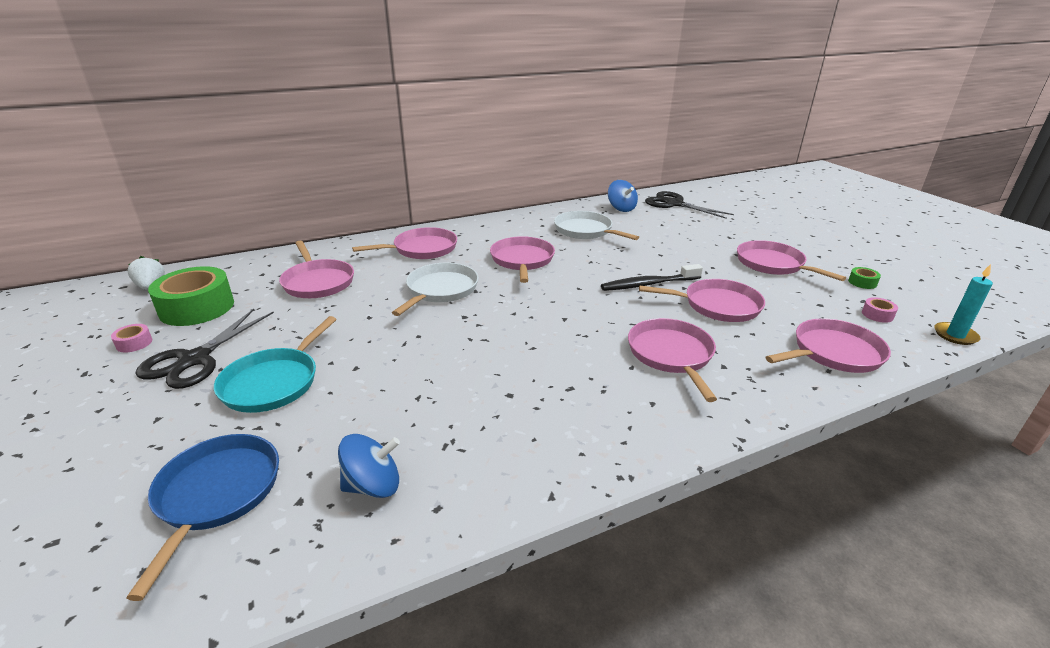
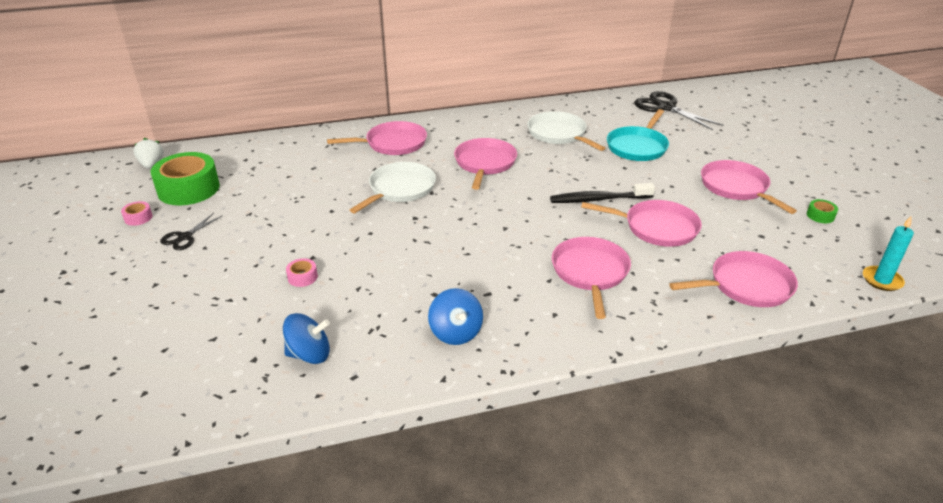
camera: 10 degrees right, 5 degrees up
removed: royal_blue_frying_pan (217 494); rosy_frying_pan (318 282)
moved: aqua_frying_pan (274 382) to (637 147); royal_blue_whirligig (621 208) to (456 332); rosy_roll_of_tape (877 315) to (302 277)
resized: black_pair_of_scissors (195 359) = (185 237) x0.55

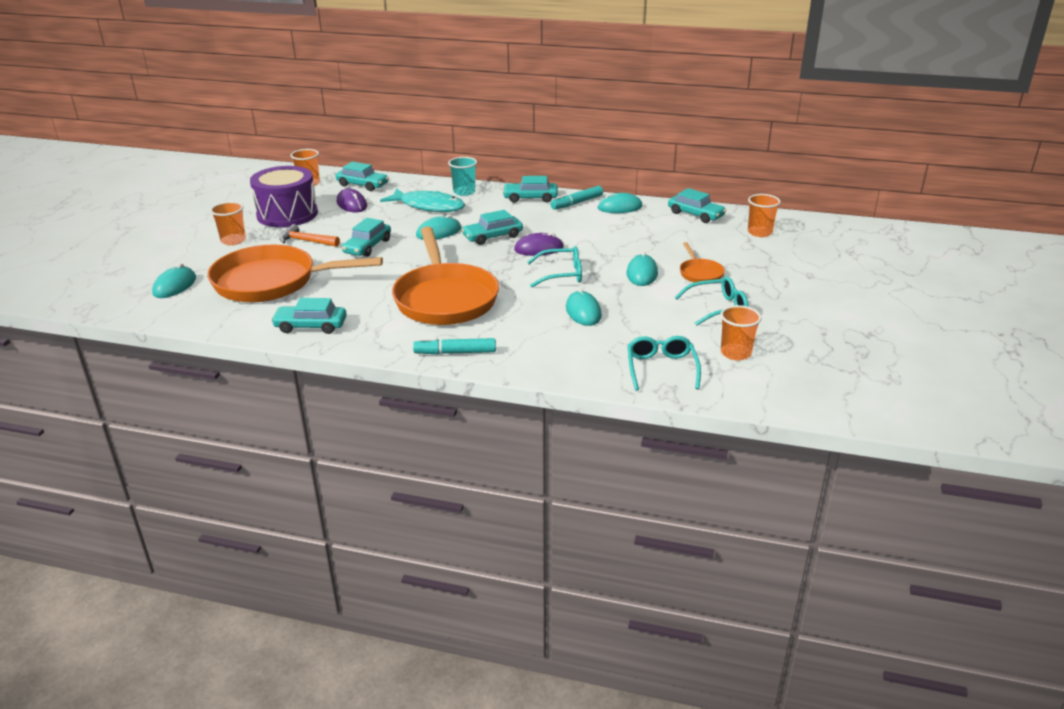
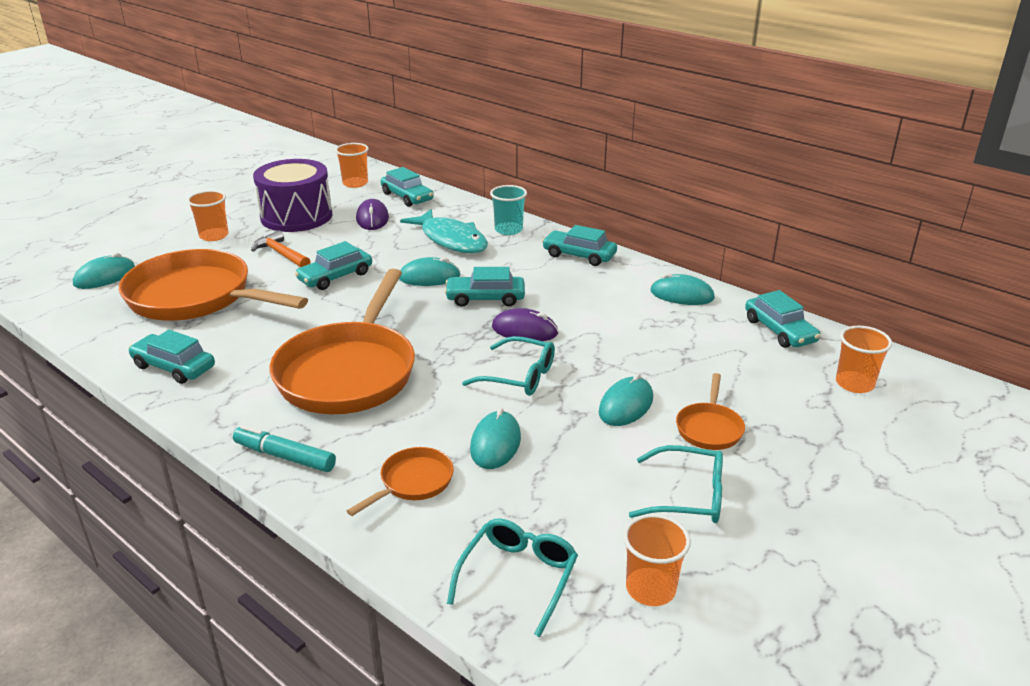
camera: 25 degrees right, 0 degrees up
removed: aqua_felt_pen (577 203)
added: bright_orange_frying_pan (413 482)

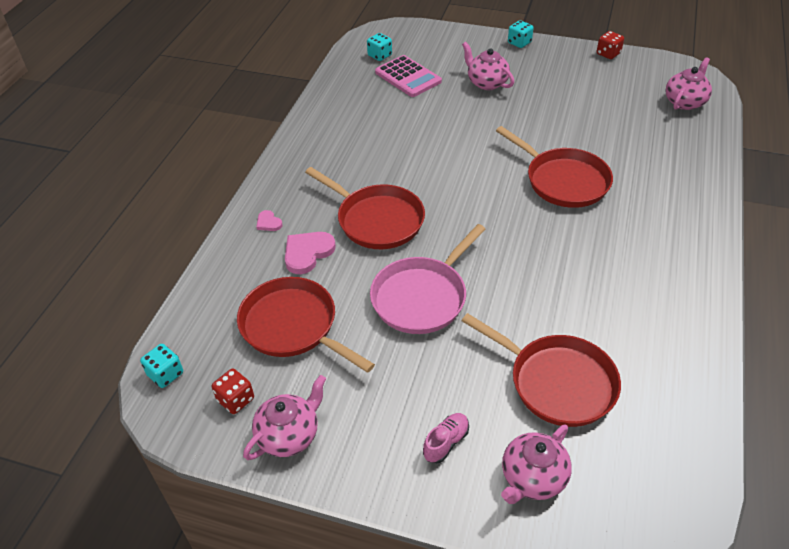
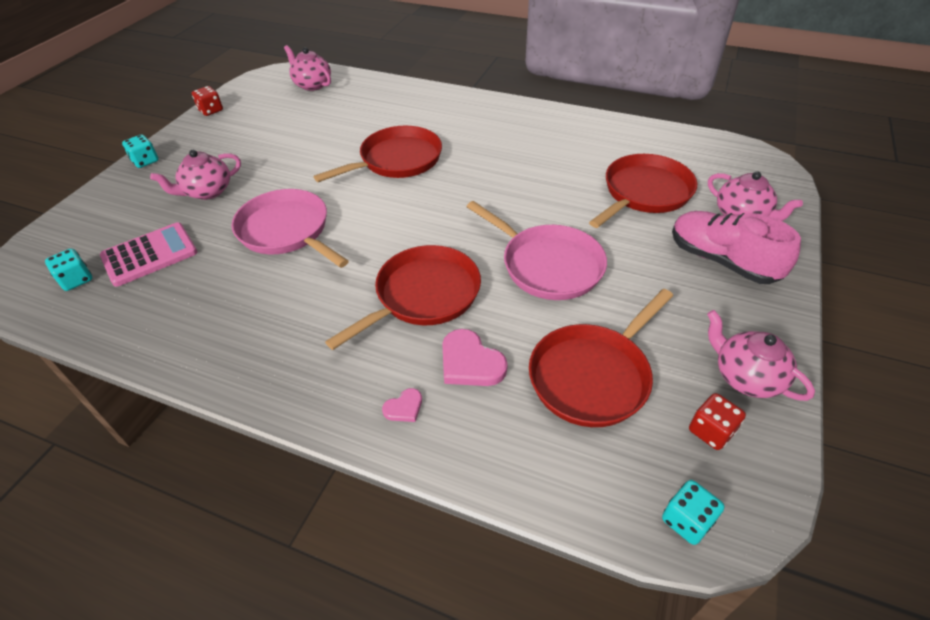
camera: 85 degrees left, 0 degrees up
added: rosy_frying_pan (287 231)
resized: rosy_lace-up_shoe (446 442) = (722 261) x2.04

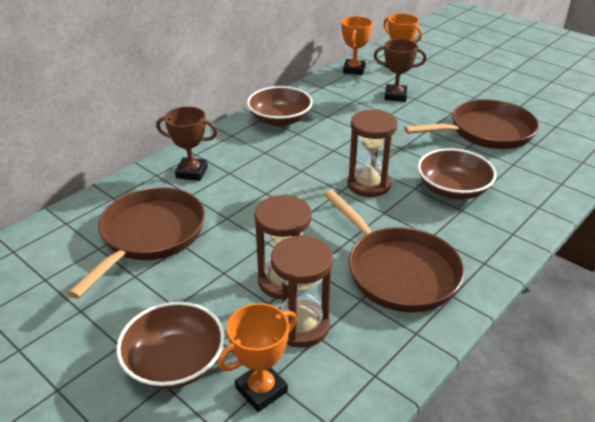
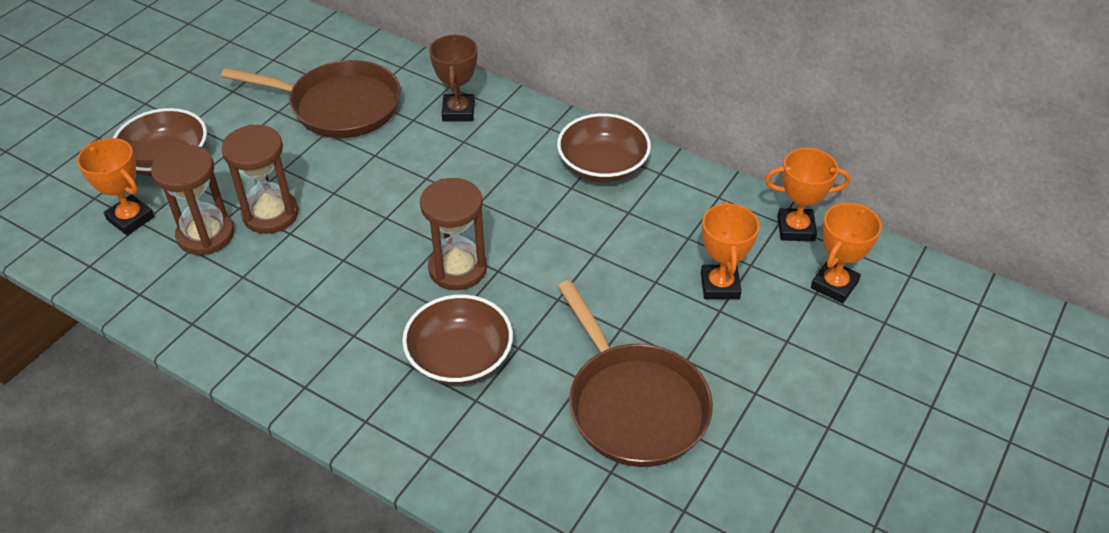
camera: 80 degrees right, 10 degrees up
removed: dark_brown_frying_pan (398 271)
recoloured: dark_brown_award_cup (395 96) to bright_orange_award_cup (720 286)

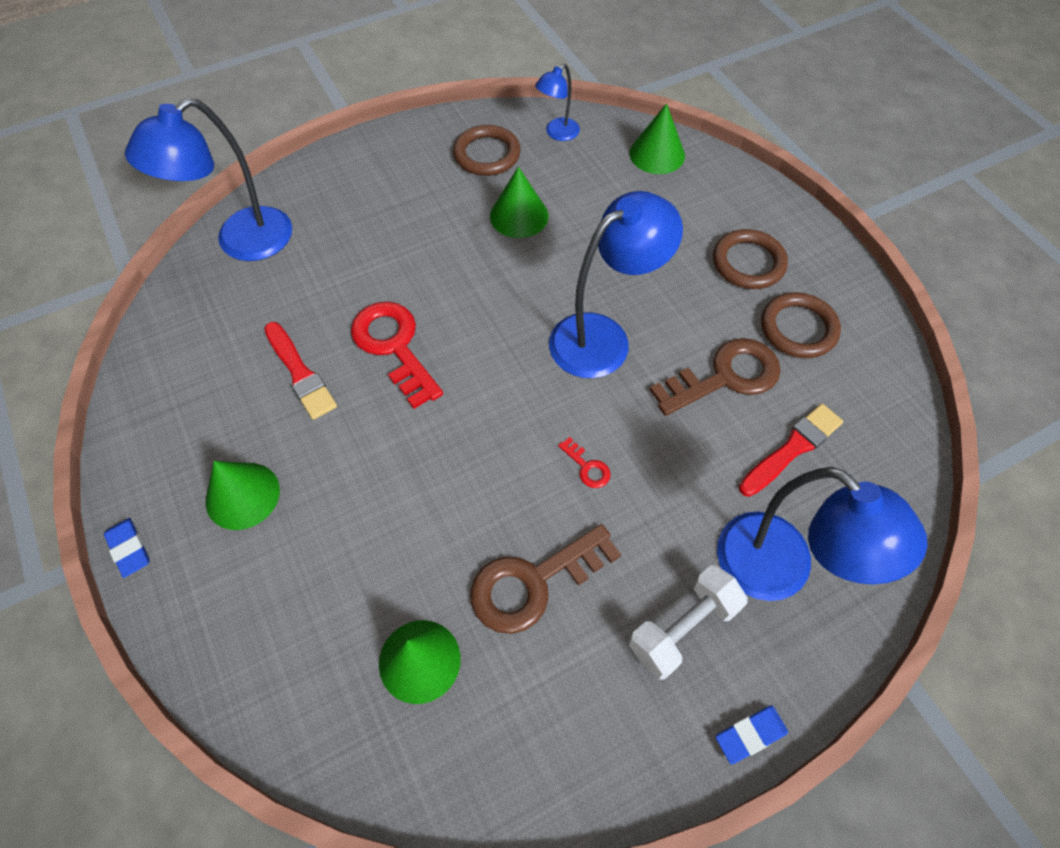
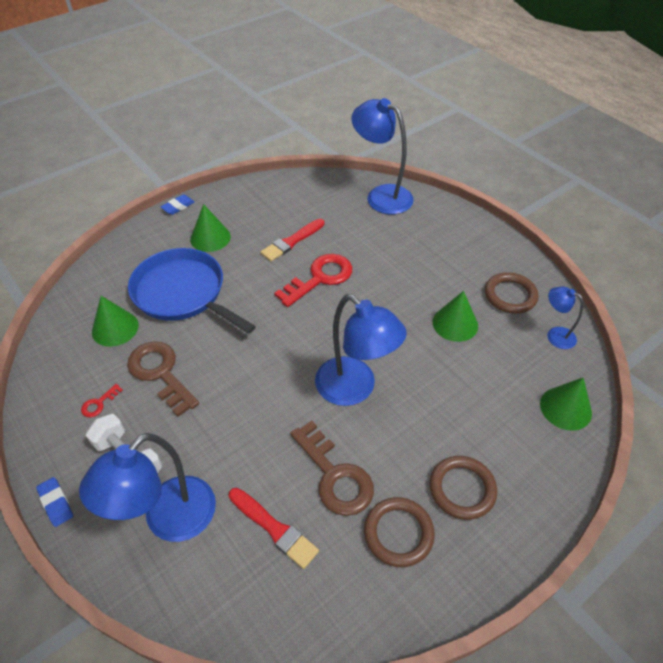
camera: 80 degrees right, 10 degrees down
added: royal_blue_frying_pan (182 293)
moved: red_door_key (587 467) to (99 403)

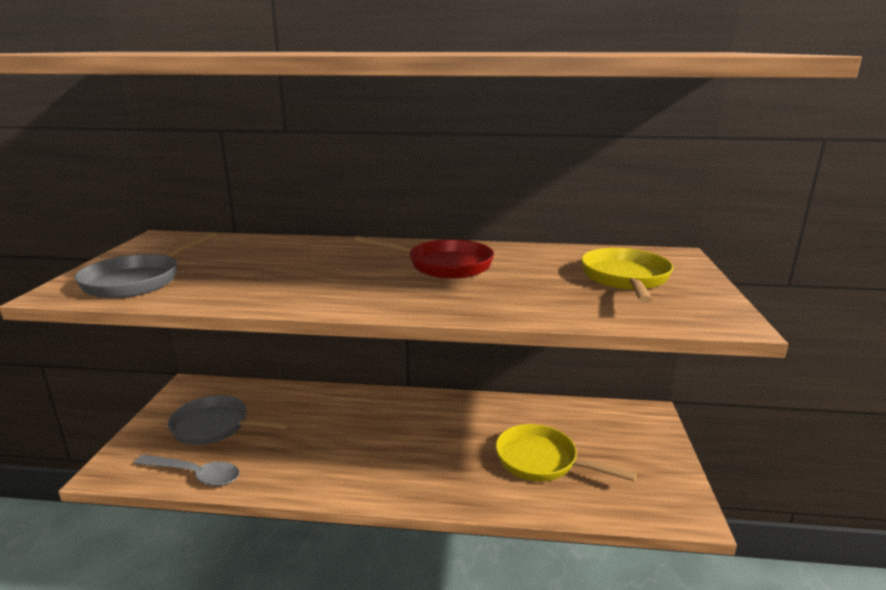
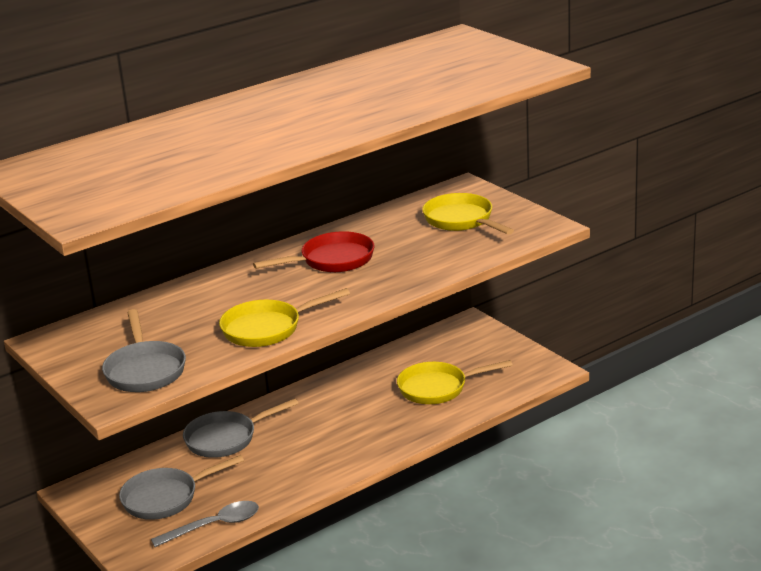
camera: 40 degrees left, 5 degrees up
added: gray_frying_pan (226 438); yellow_frying_pan (267 328)

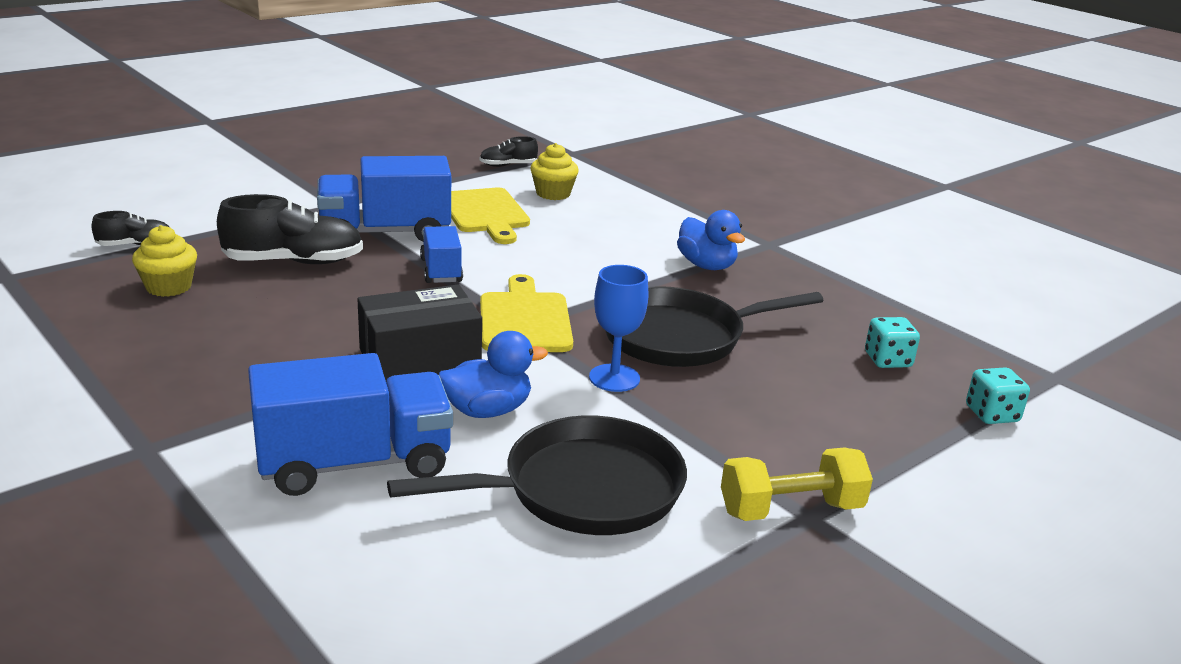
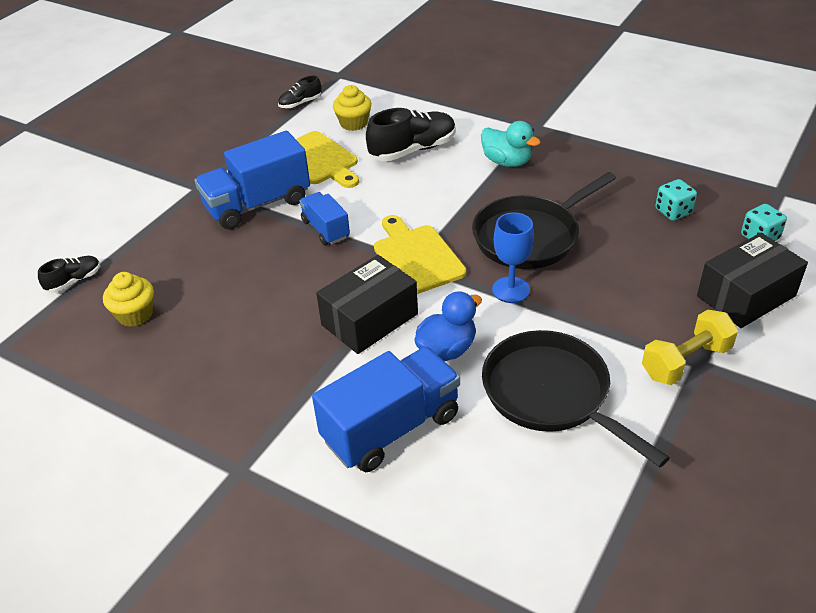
camera: 15 degrees left, 15 degrees up
added: black_parcel (746 296)
moved: black_lace-up_shoe (294 262) to (413 150)
recoloured: royal_blue_duck (706 265) to aqua_duck (507 162)
turned: black_frying_pan (582 490) = (551 394) 90 degrees counterclockwise

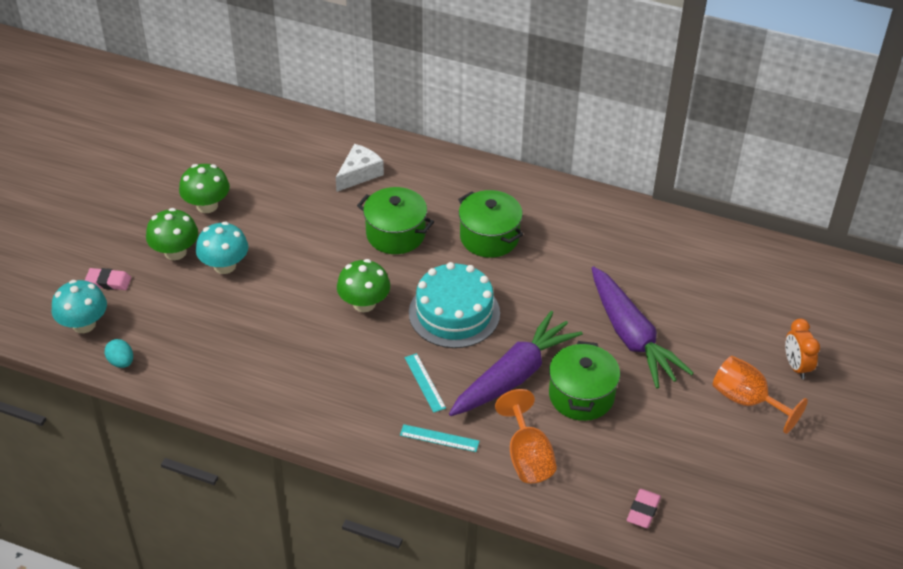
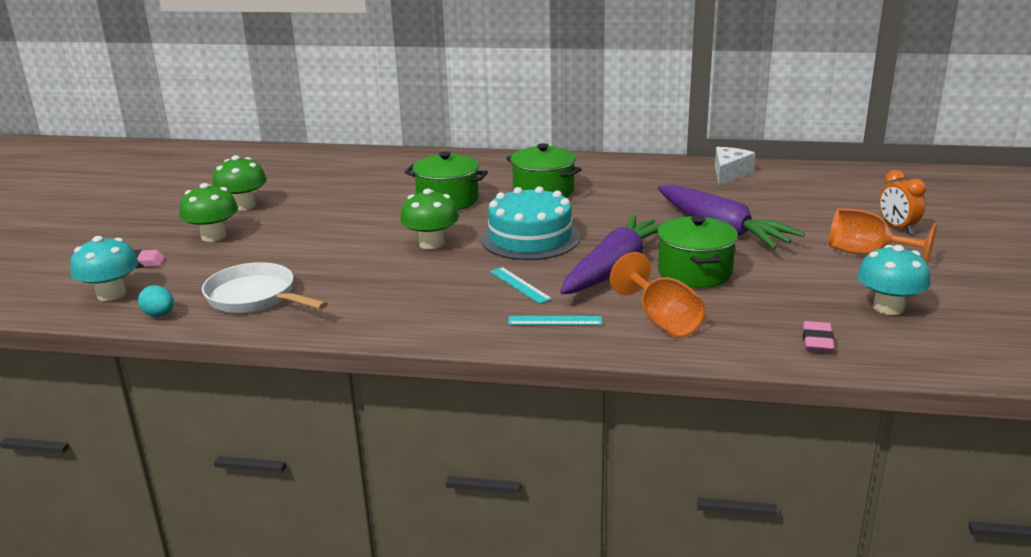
camera: 10 degrees left, 20 degrees down
added: pure_white_frying_pan (255 297)
moved: aqua_fungus (224 265) to (888 307); pure_white_piece_of_cheese (359 174) to (729 174)

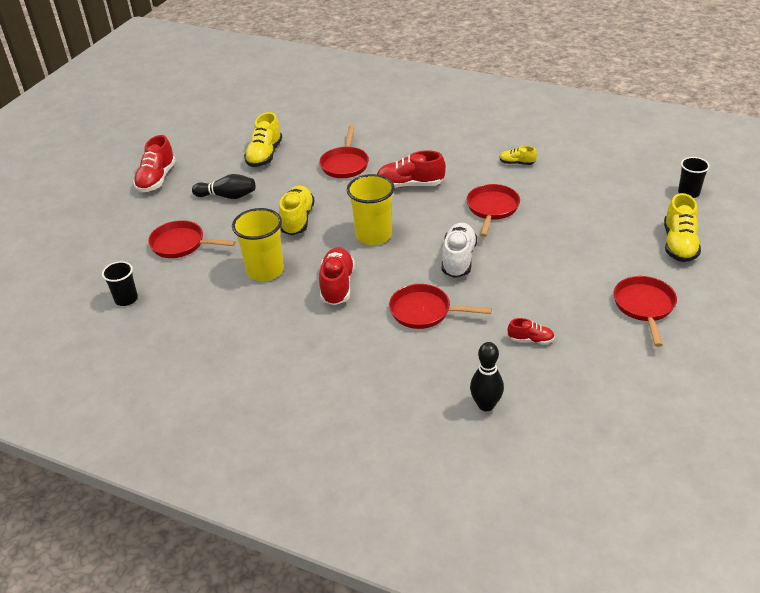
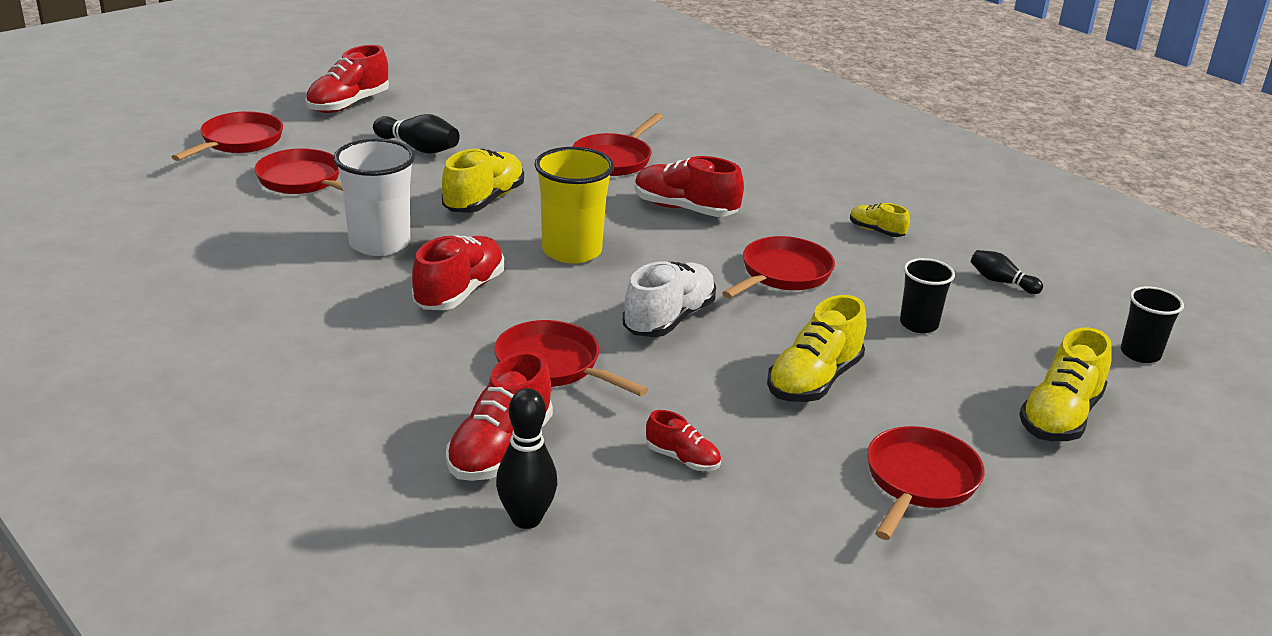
camera: 20 degrees right, 10 degrees down
added: red_frying_pan (239 142); red_lace-up_shoe (500 450); black_skittle (1001 282)
moved: black_cup (126 299) to (918 324); yellow_lace-up_shoe (265 155) to (814 381)
recoloured: yellow_cup (265 270) to pure_white_cup (379 243)

